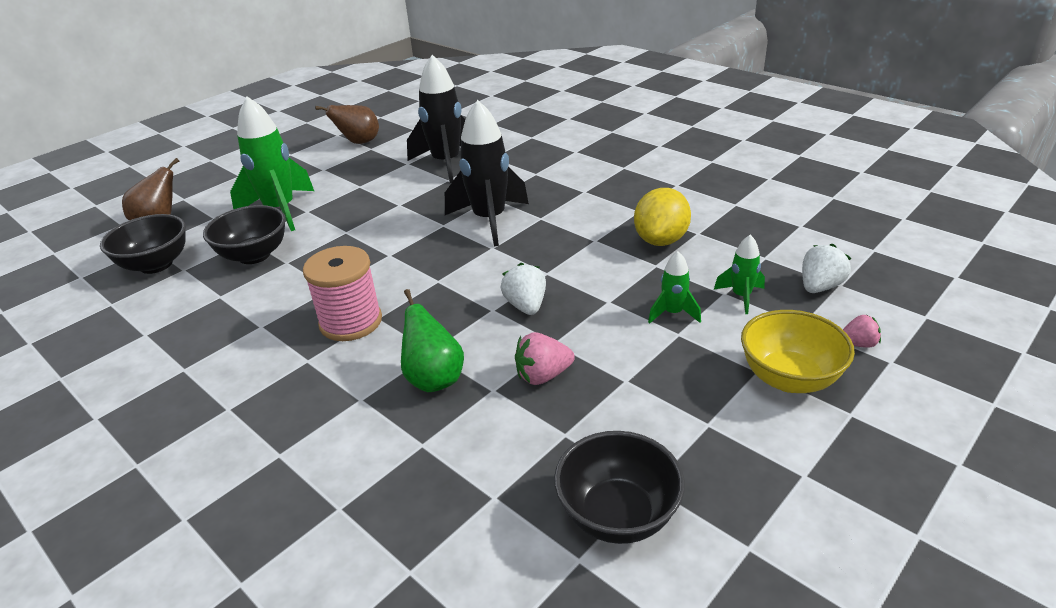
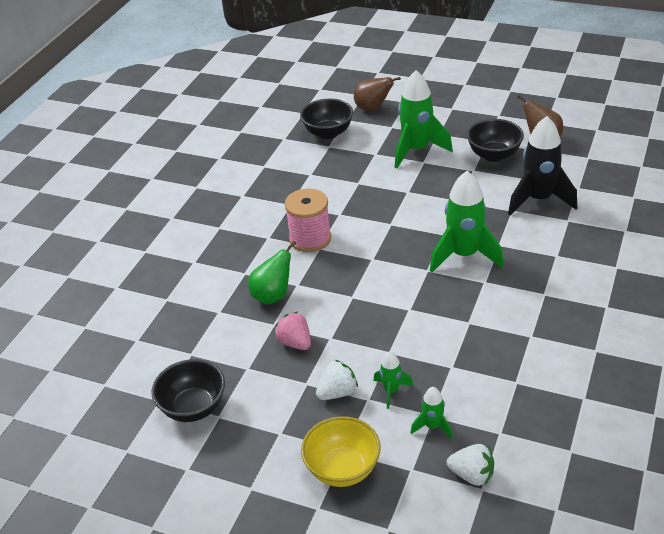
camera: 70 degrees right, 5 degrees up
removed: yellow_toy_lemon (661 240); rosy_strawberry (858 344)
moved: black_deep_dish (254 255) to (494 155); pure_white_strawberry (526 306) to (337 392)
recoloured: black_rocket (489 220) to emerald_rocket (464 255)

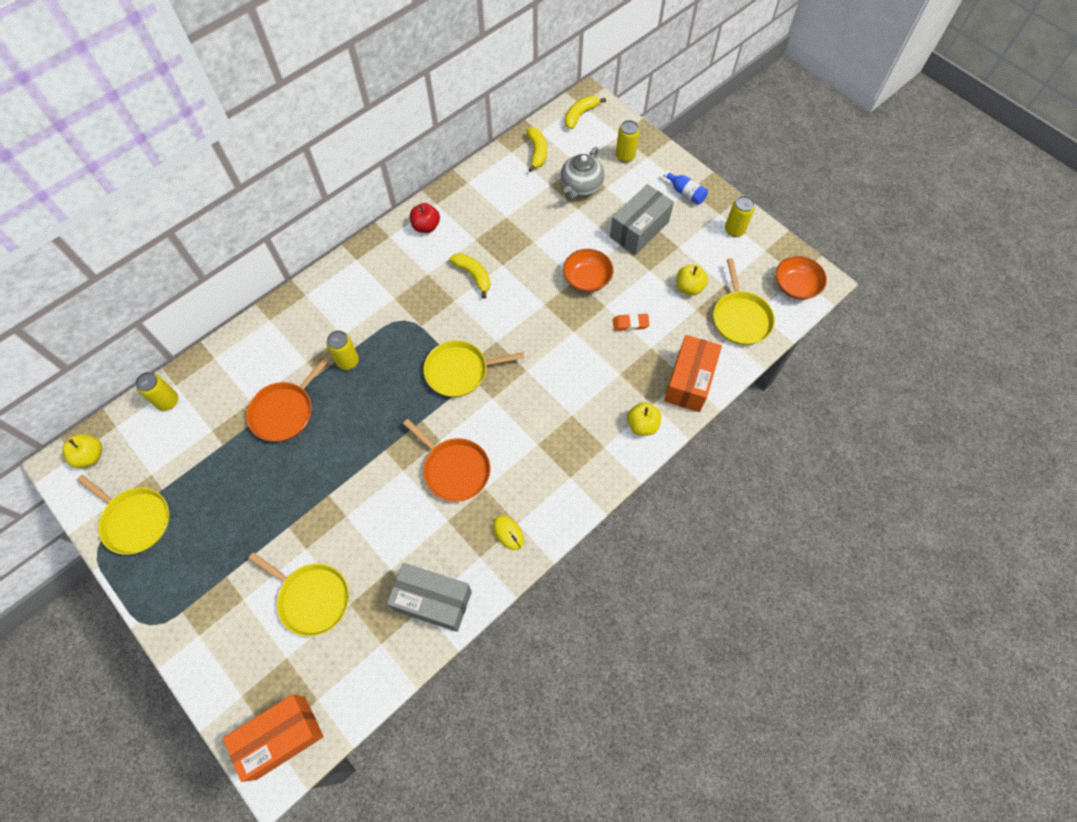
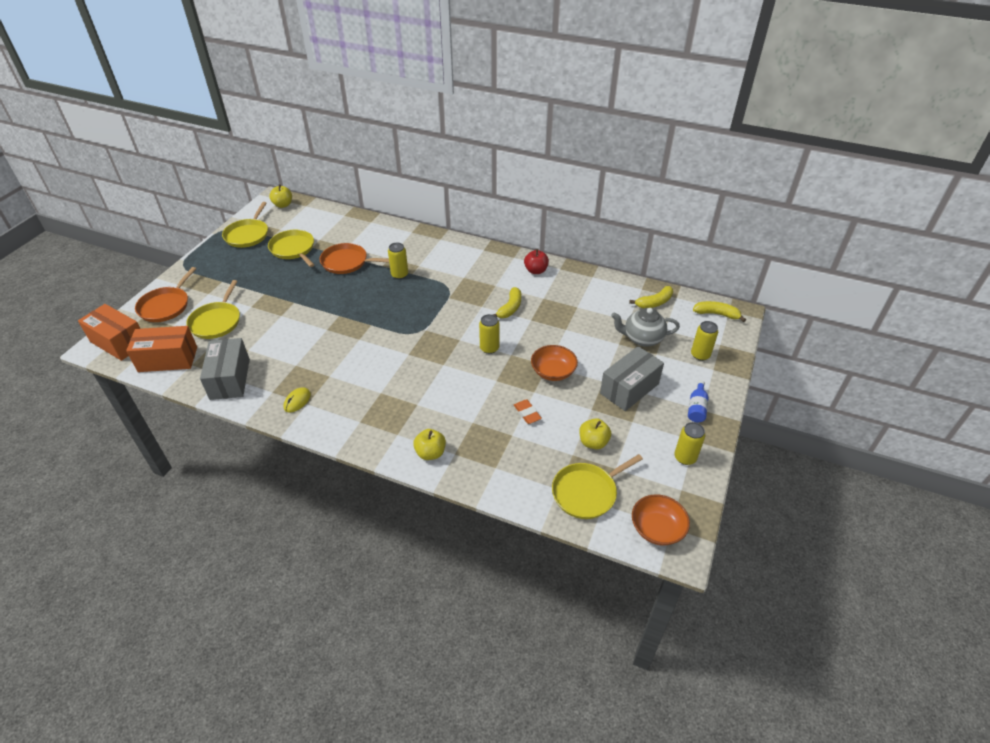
camera: 65 degrees right, 20 degrees down
moved: yellow_can (168 401) to (489 348); bright_orange_frying_pan (454 469) to (166 306); yellow_frying_pan (460 371) to (293 249); bright_orange_parcel (689 381) to (168 359)
turned: gray_parcel (639 229) = (629 388) 60 degrees counterclockwise

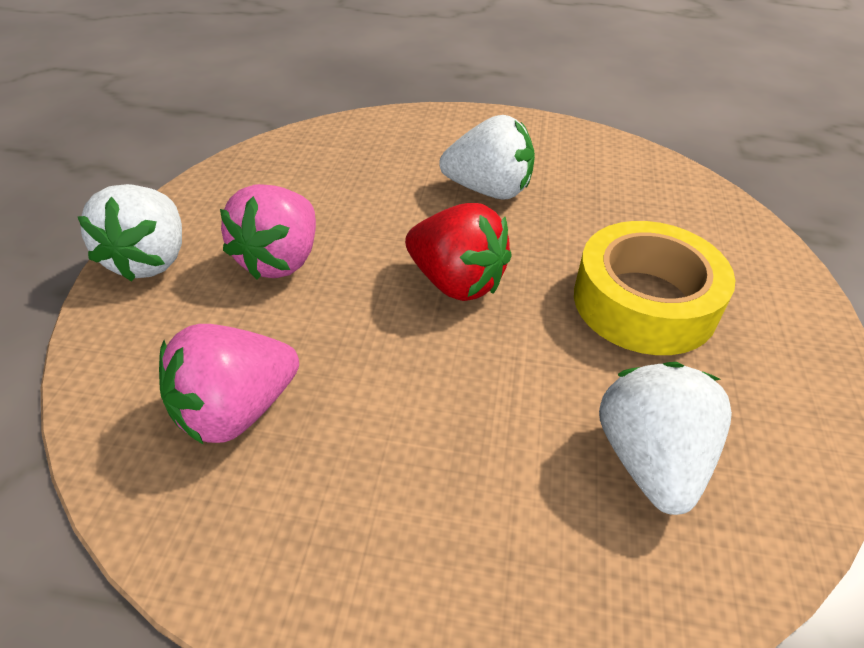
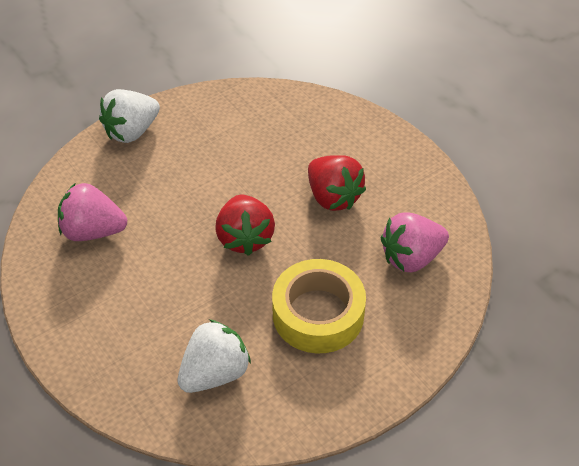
camera: 45 degrees right, 5 degrees up
moved: rosy_strawberry (280 260) to (411 257)
recoloured: pure_white_strawberry (488 190) to red_strawberry (333 197)

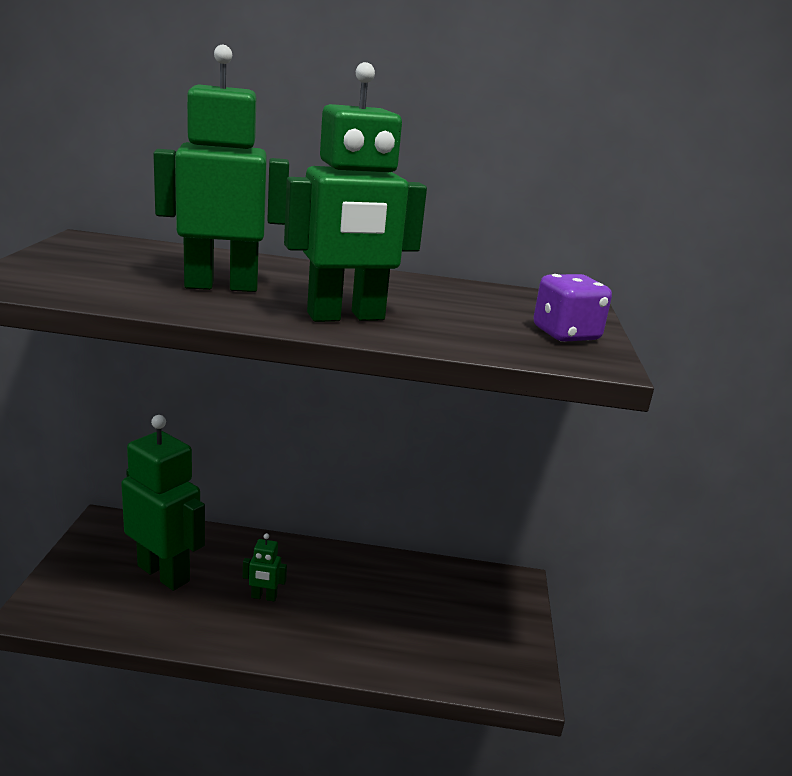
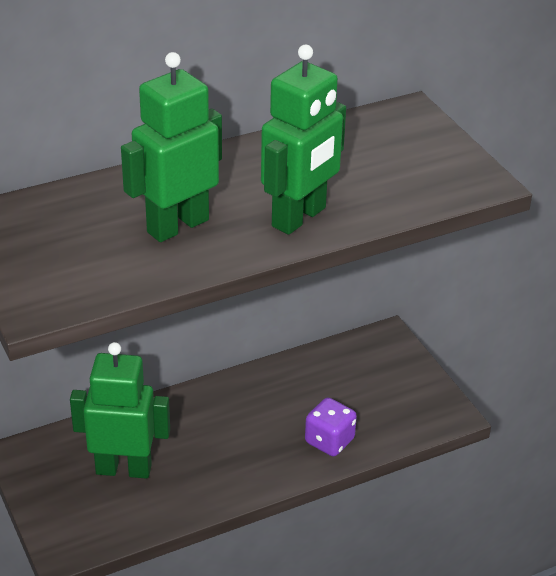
camera: 30 degrees left, 15 degrees up
removed: emerald_robot (264 597)
moved: purple_dice (566 334) to (329 441)

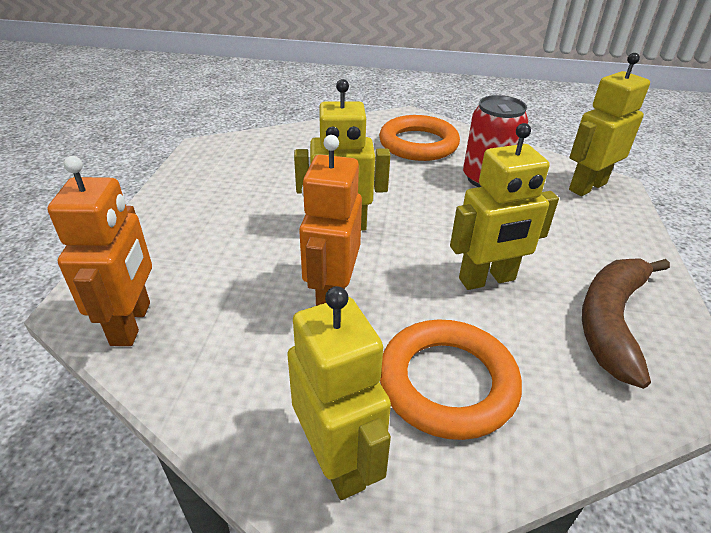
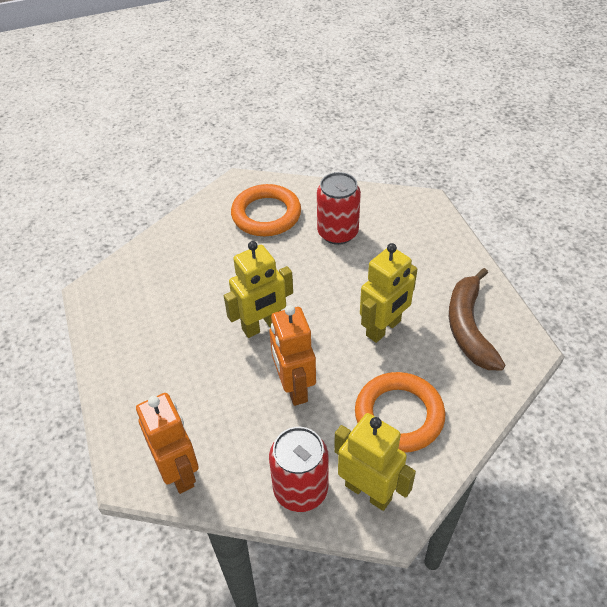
camera: 25 degrees left, 10 degrees up
removed: yellow_robot (587 186)
added: red_can (300 489)

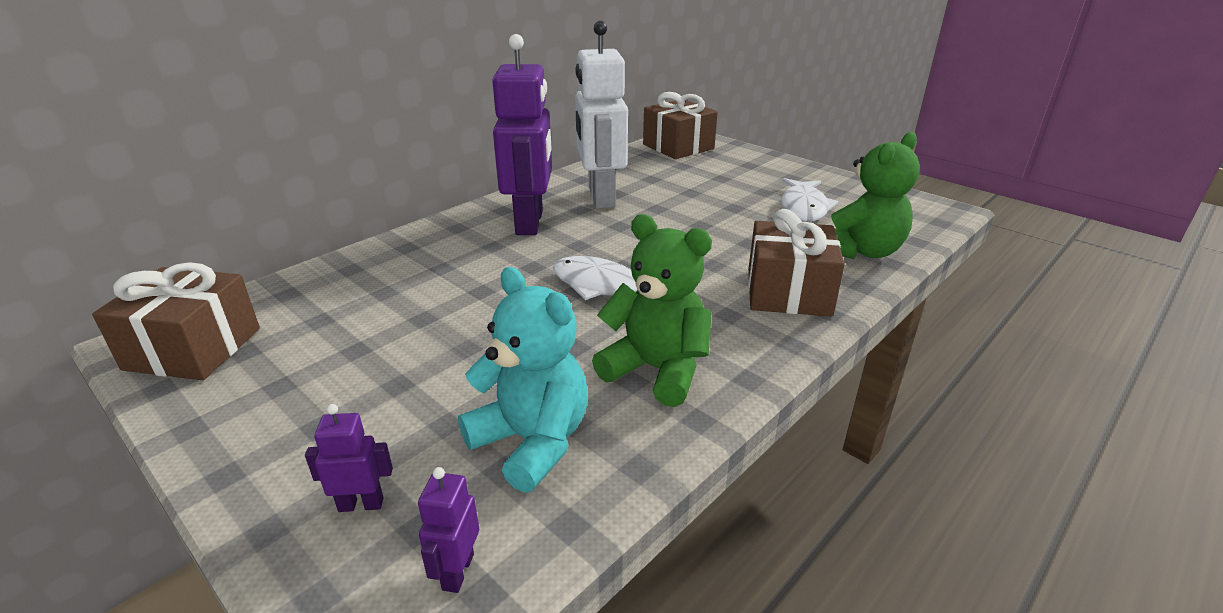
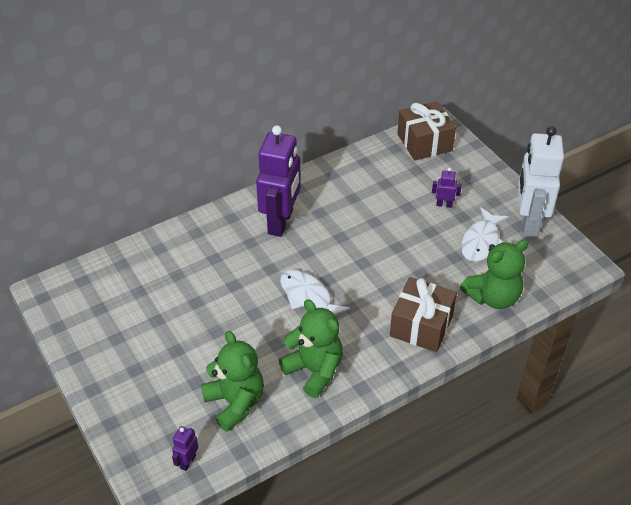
camera: 15 degrees right, 15 degrees up
removed: dark_brown_present (193 348)
moved: purple_robot (361 504) to (444 204); pure_white_robot (600 198) to (528 222)
recoloured: aqua_teddy_bear (532 442) to emerald_teddy_bear (235 403)

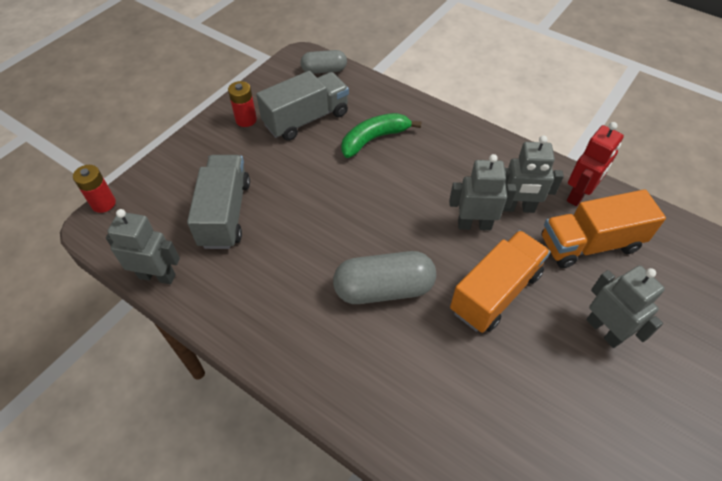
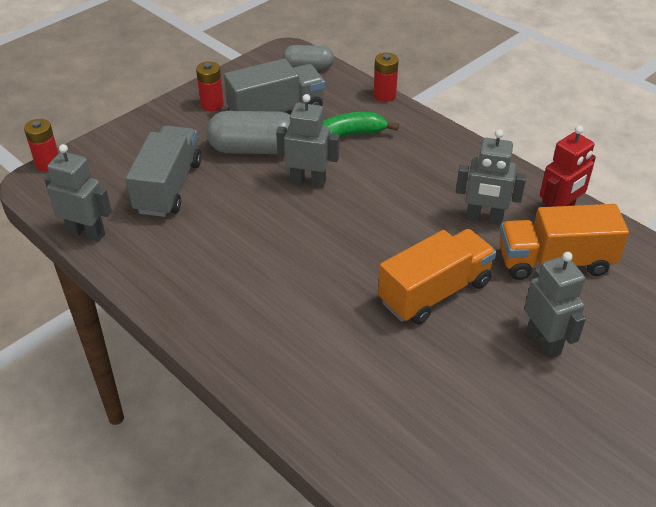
camera: 10 degrees right, 10 degrees down
added: red_power_cell (384 95)
moved: gray_pill (383 289) to (254 149); gray_robot (474 225) to (308 181)

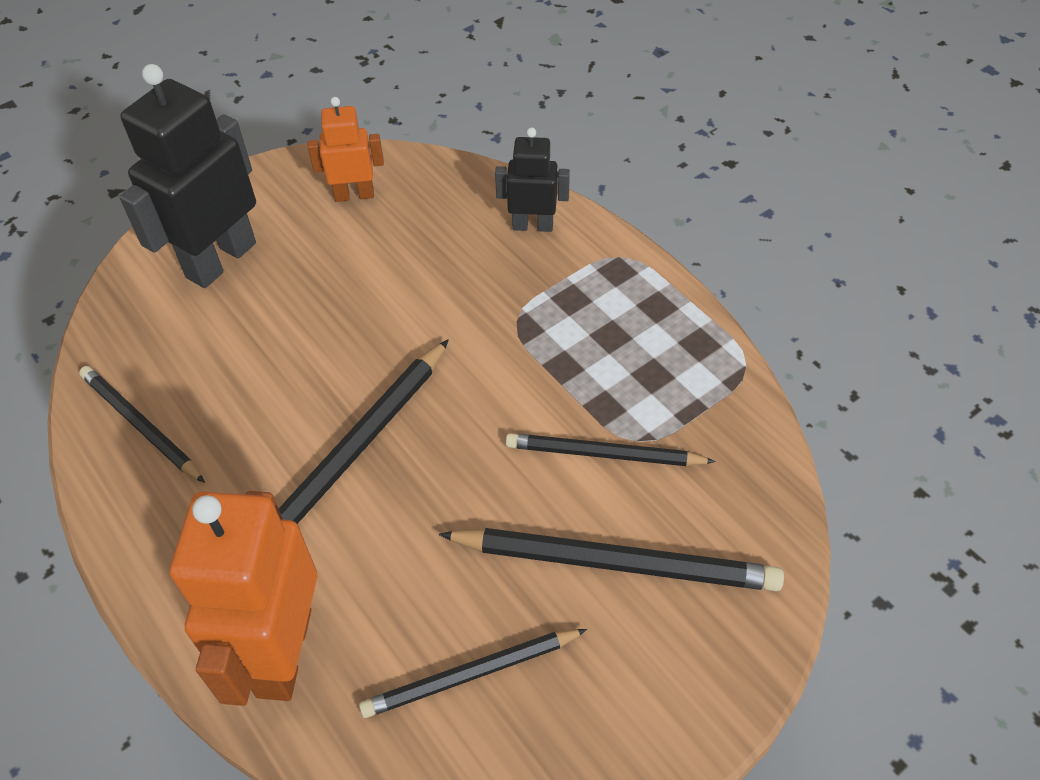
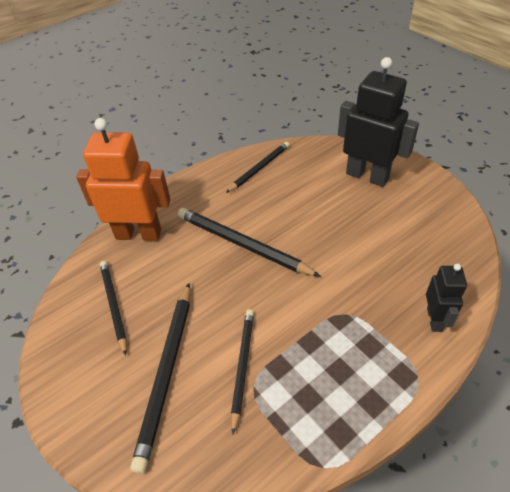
camera: 90 degrees right, 5 degrees down
removed: bright_orange_robot (354 195)

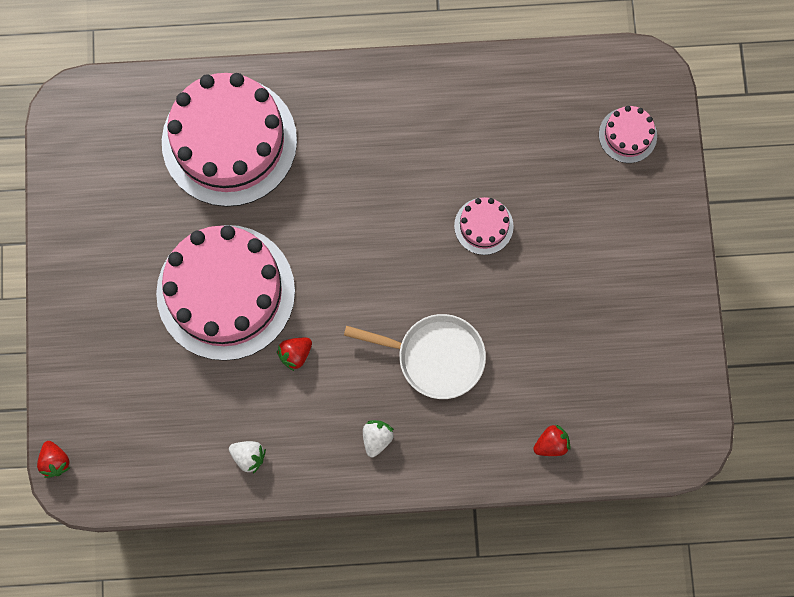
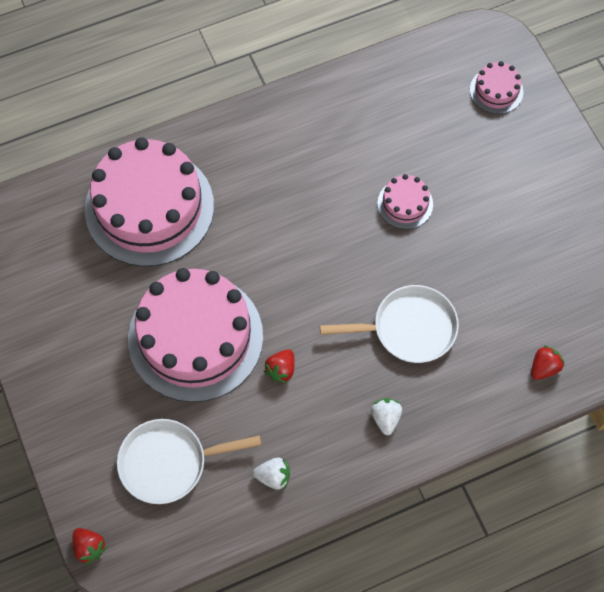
camera: 20 degrees left, 10 degrees down
added: pure_white_frying_pan (169 462)

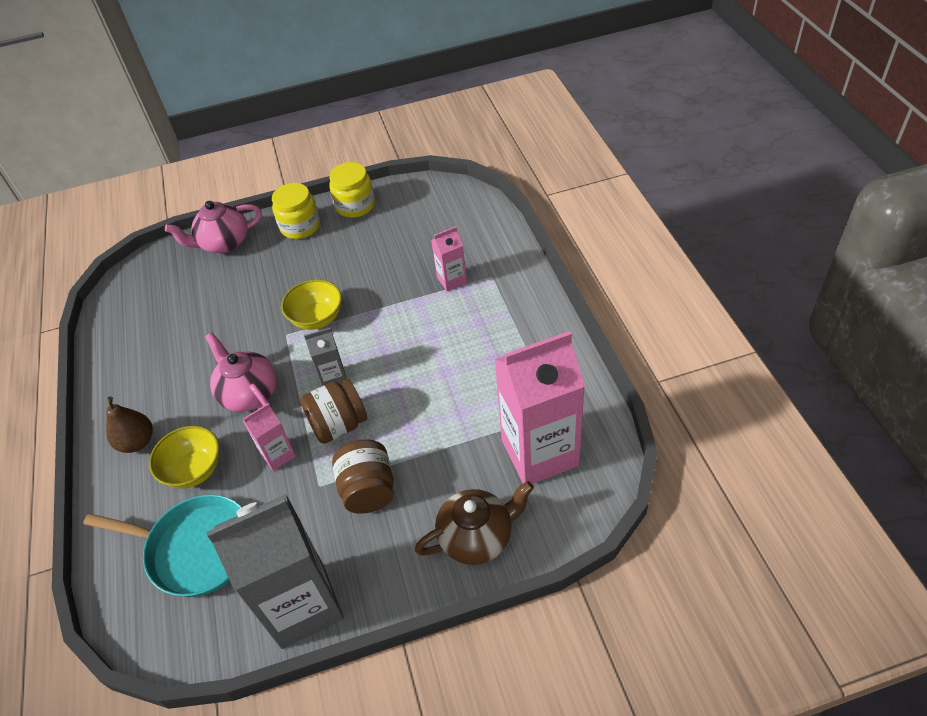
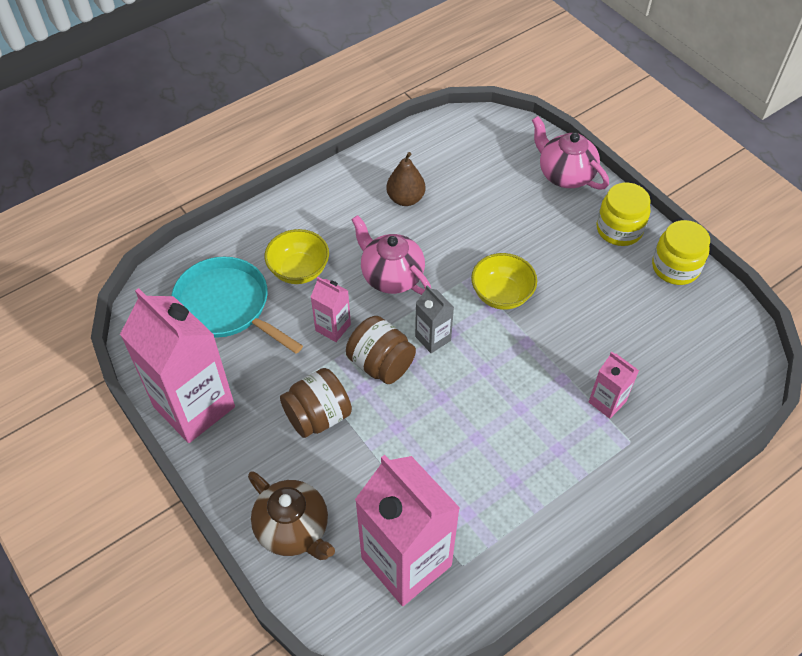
camera: 65 degrees right, 5 degrees up
moved: dark_brown_pear_fruit (137 442) to (405 199)
recoloured: gray_milk_carton (302 605) to rosy_milk_carton (194 407)
turned: aqua_frying_pan (196 548) = (226 306) 135 degrees clockwise; rosy_china_teapot (249 393) = (391 276) 75 degrees counterclockwise

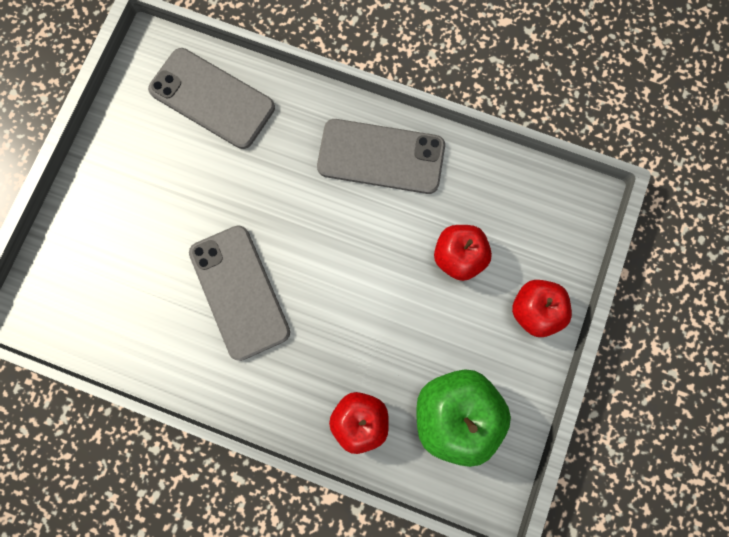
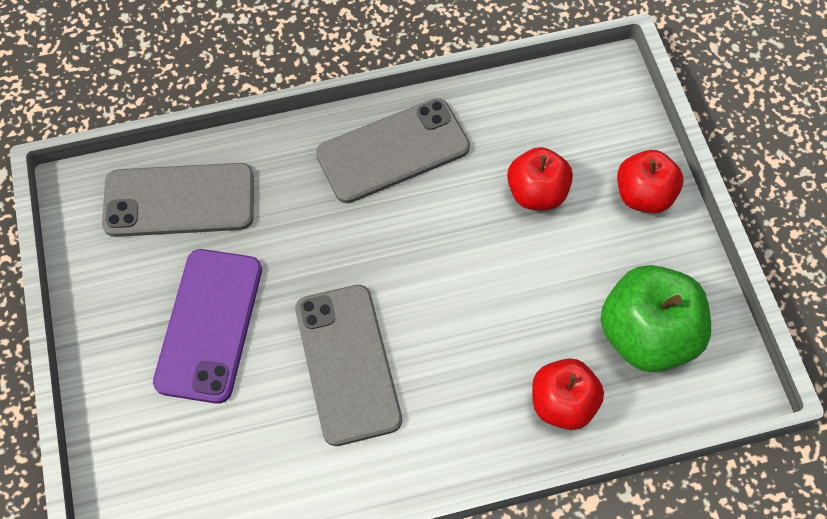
camera: 35 degrees left, 15 degrees down
added: purple_smartphone (209 325)
turned: gray_smartphone (239 292) = (347 364) 45 degrees clockwise

